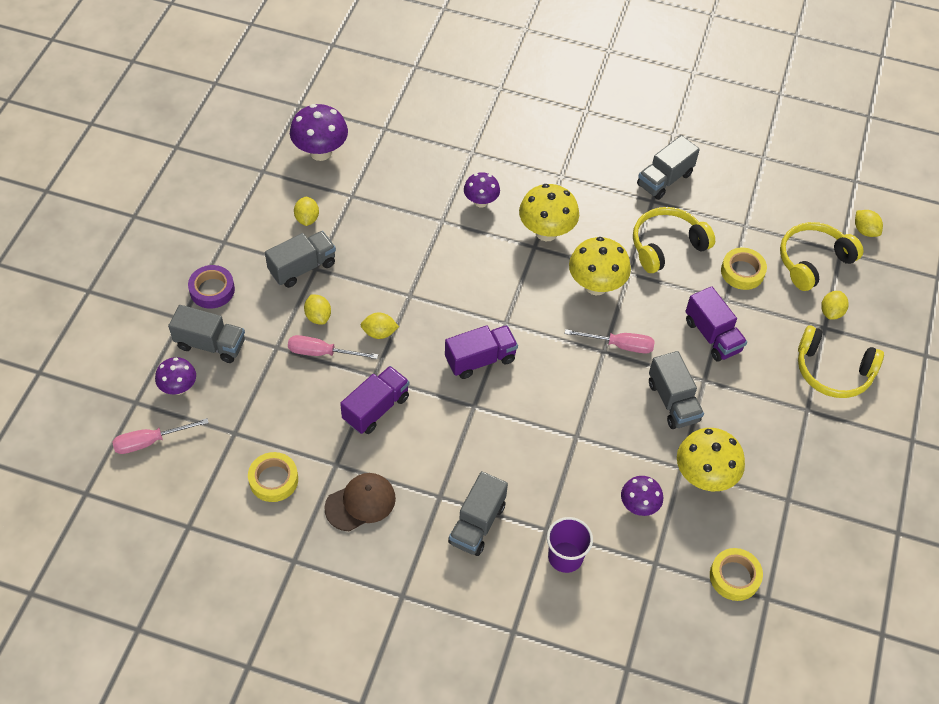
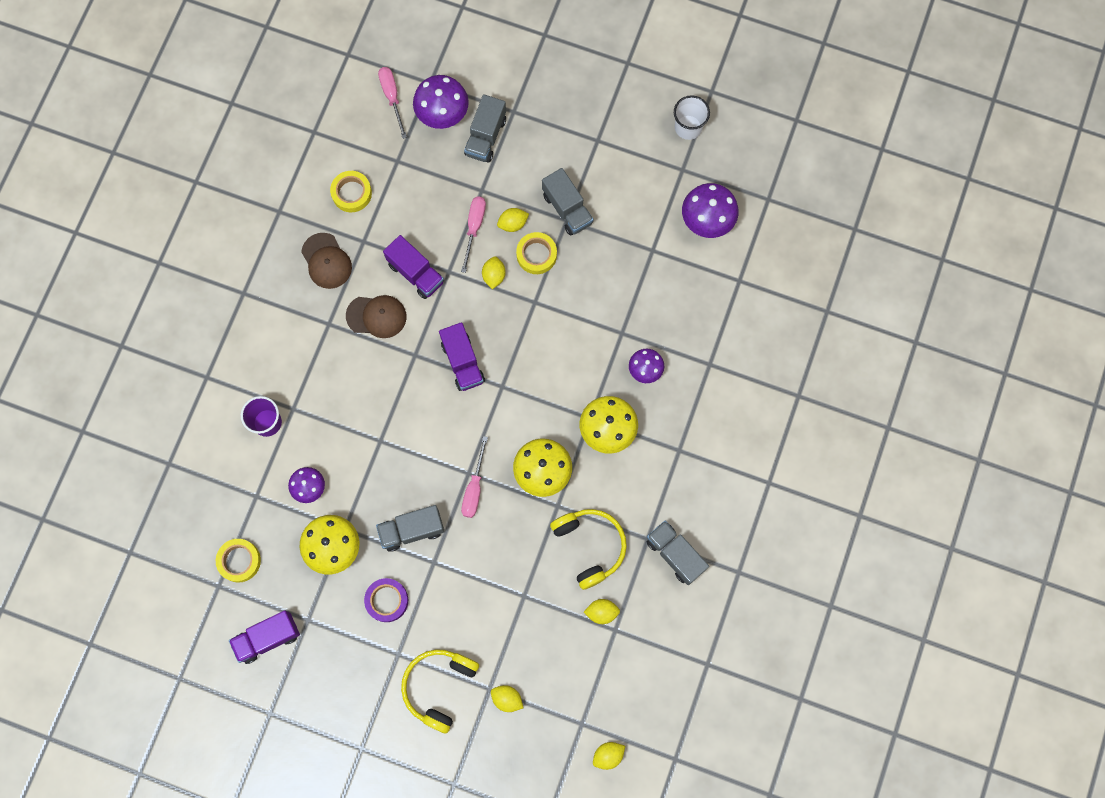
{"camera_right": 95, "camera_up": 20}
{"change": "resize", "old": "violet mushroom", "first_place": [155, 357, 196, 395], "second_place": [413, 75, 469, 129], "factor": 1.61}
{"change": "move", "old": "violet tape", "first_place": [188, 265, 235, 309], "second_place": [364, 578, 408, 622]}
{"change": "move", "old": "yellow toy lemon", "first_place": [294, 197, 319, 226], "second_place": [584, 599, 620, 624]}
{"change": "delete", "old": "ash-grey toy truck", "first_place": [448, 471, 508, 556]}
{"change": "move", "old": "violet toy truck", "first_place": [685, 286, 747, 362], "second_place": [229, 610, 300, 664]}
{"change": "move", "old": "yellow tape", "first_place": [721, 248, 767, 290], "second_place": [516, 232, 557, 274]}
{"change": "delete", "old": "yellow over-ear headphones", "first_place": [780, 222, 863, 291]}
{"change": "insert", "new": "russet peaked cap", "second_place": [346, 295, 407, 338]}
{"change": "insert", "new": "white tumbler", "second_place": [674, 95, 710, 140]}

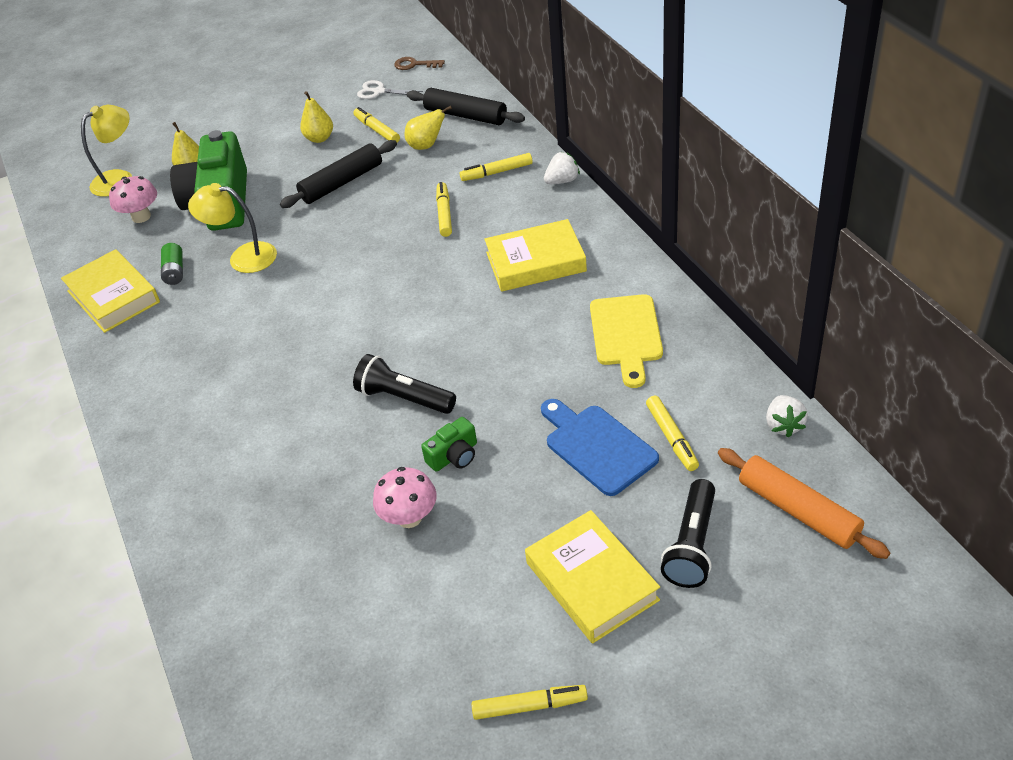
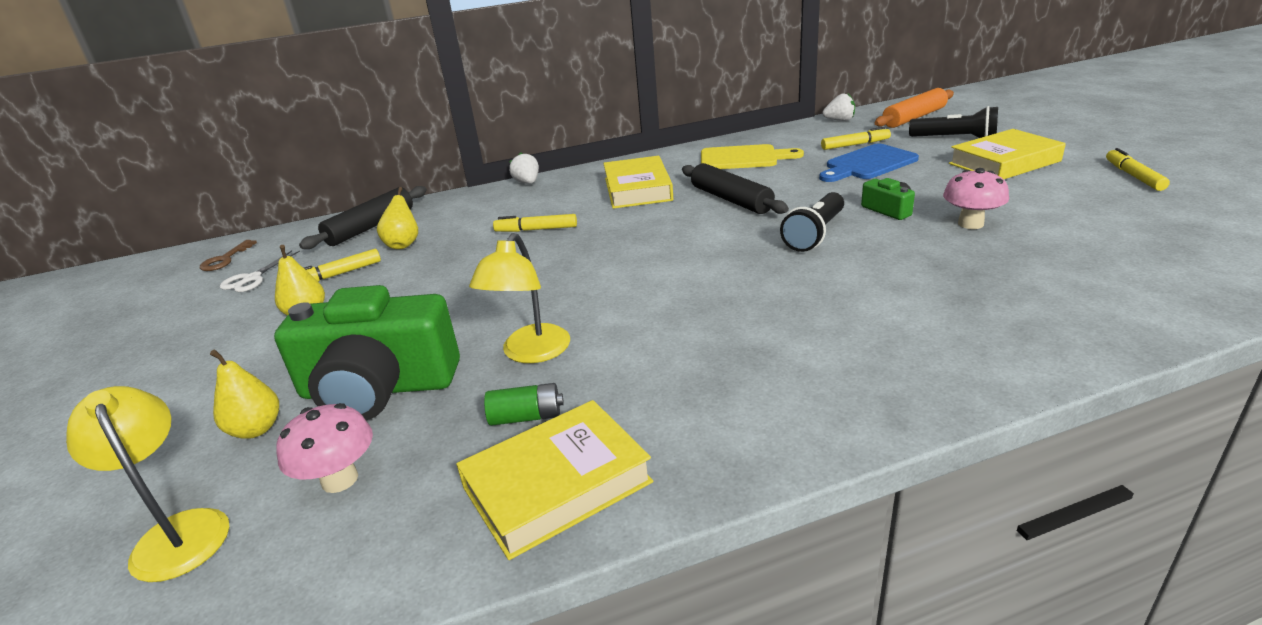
{"camera_right": -85, "camera_up": -15}
{"change": "move", "old": "jet-black rolling pin", "first_place": [280, 140, 397, 208], "second_place": [682, 163, 789, 214]}
{"change": "delete", "old": "yellow marker pen", "first_place": [460, 153, 533, 181]}

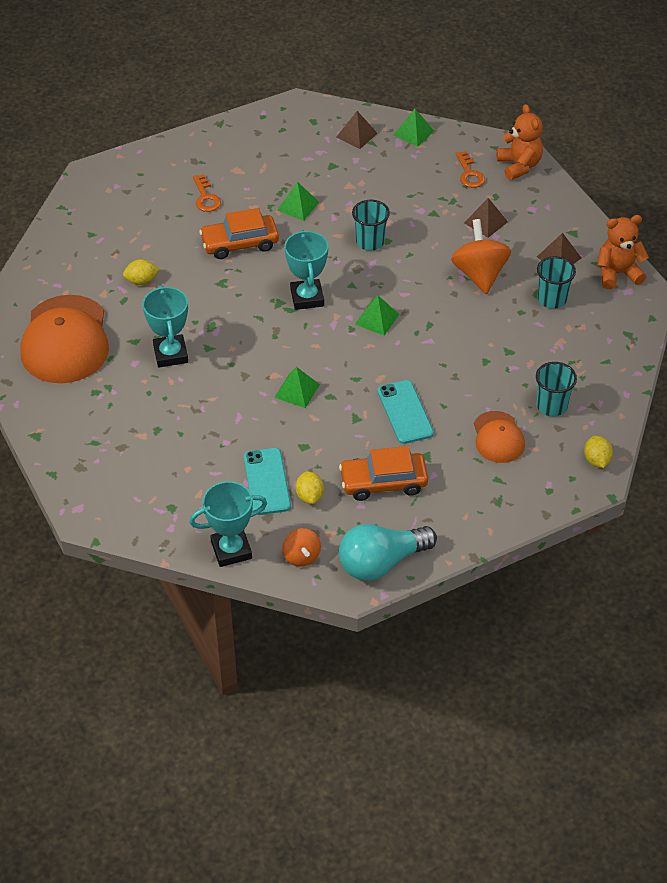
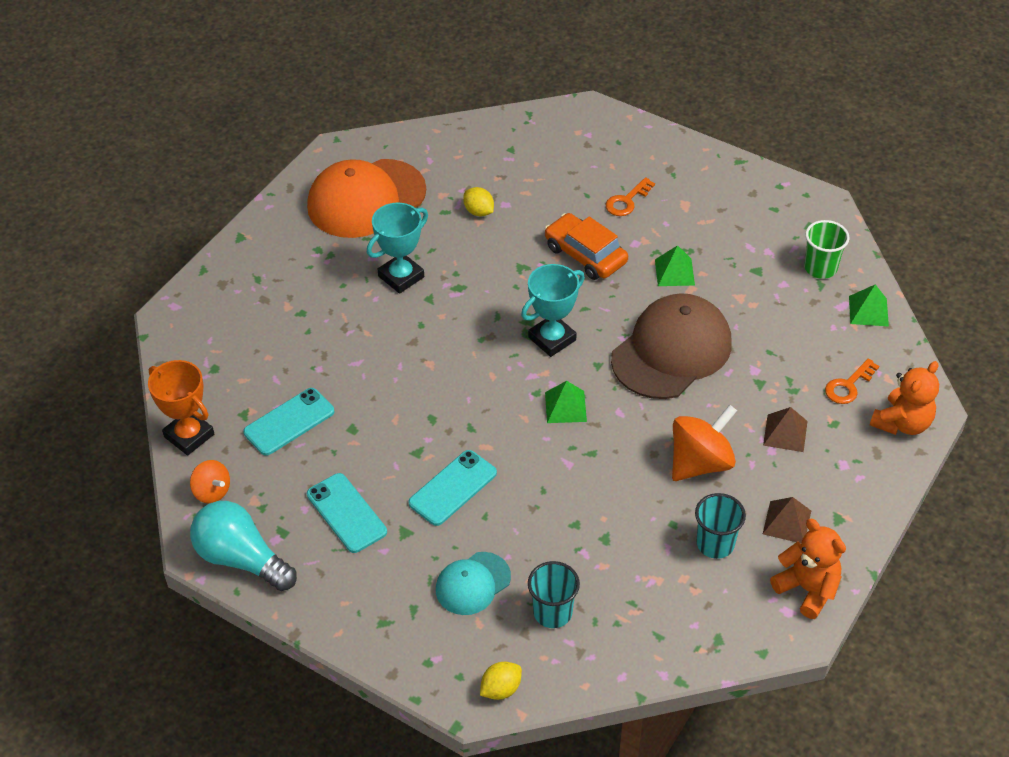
{"camera_right": 60, "camera_up": 0}
{"change": "recolor", "old": "teal award cup", "new": "bright orange award cup", "first_place": [189, 481, 267, 567], "second_place": [148, 360, 214, 456]}
{"change": "delete", "old": "green solid pyramid", "first_place": [274, 367, 320, 408]}
{"change": "rotate", "old": "bright orange toy top", "first_place": [282, 528, 321, 567], "second_place": [190, 460, 230, 504], "degrees": -90}
{"change": "delete", "old": "yellow toy lemon", "first_place": [295, 471, 324, 504]}
{"change": "replace", "old": "russet solid pyramid", "new": "green tumbler", "first_place": [336, 111, 378, 149], "second_place": [804, 220, 849, 279]}
{"change": "replace", "old": "bright orange automobile", "new": "teal smartphone", "first_place": [339, 446, 428, 501], "second_place": [307, 473, 387, 553]}
{"change": "replace", "old": "teal tumbler", "new": "russet peaked cap", "first_place": [352, 200, 390, 251], "second_place": [611, 293, 732, 399]}
{"change": "recolor", "old": "bright orange peaked cap", "new": "teal peaked cap", "first_place": [474, 411, 525, 463], "second_place": [436, 552, 511, 615]}

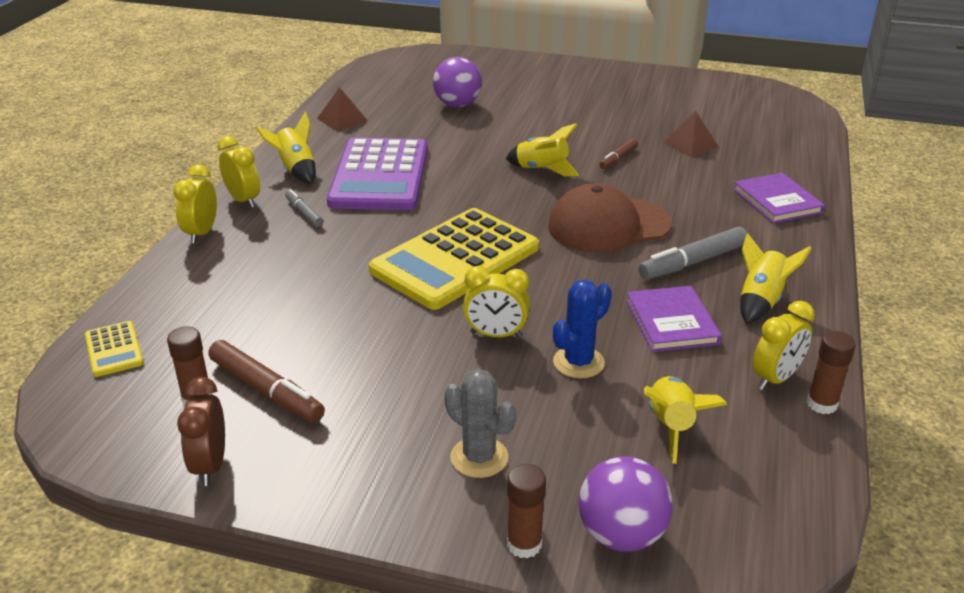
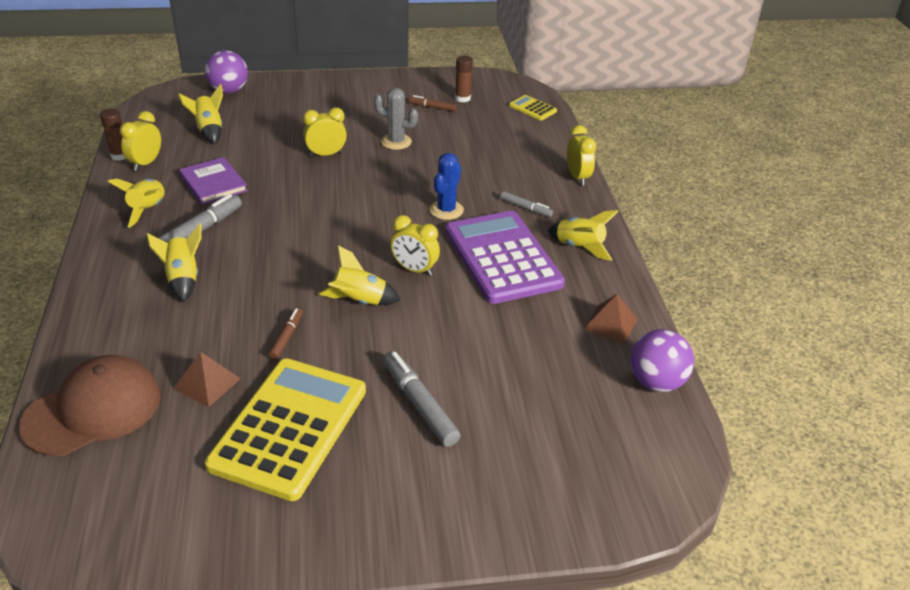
{"camera_right": 155, "camera_up": 5}
{"change": "delete", "old": "russet clock", "first_place": [177, 377, 225, 486]}
{"change": "resize", "old": "russet marker pen", "first_place": [208, 340, 325, 423], "second_place": [409, 95, 457, 112], "factor": 0.58}
{"change": "move", "old": "yellow clock", "first_place": [217, 136, 260, 208], "second_place": [390, 215, 440, 276]}
{"change": "move", "old": "yellow adding machine", "first_place": [369, 208, 539, 310], "second_place": [205, 358, 366, 501]}
{"change": "move", "old": "violet sphere", "first_place": [433, 57, 482, 107], "second_place": [630, 329, 694, 392]}
{"change": "move", "old": "ash-grey cactus", "first_place": [444, 369, 516, 478], "second_place": [374, 88, 418, 150]}
{"change": "delete", "old": "russet glue stick", "first_place": [507, 464, 546, 559]}
{"change": "move", "old": "russet peaked cap", "first_place": [548, 183, 672, 253], "second_place": [19, 355, 161, 456]}
{"change": "move", "old": "cobalt cactus", "first_place": [553, 280, 612, 378], "second_place": [429, 153, 464, 220]}
{"change": "delete", "old": "violet hardback", "first_place": [733, 173, 825, 224]}
{"change": "insert", "new": "yellow spaceship", "second_place": [146, 224, 202, 302]}
{"change": "insert", "new": "ash-grey marker pen", "second_place": [383, 351, 460, 447]}

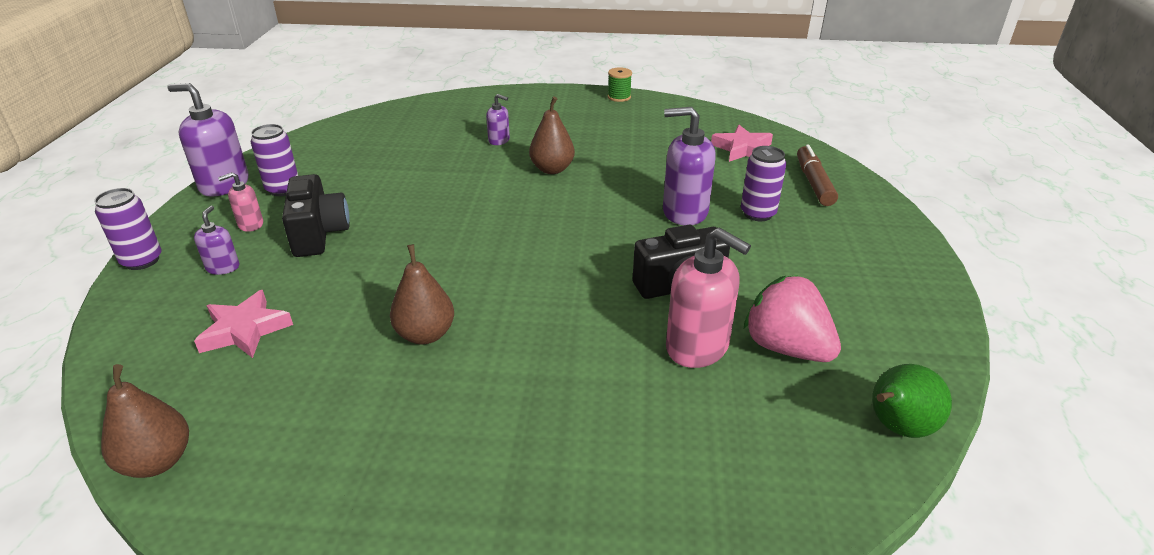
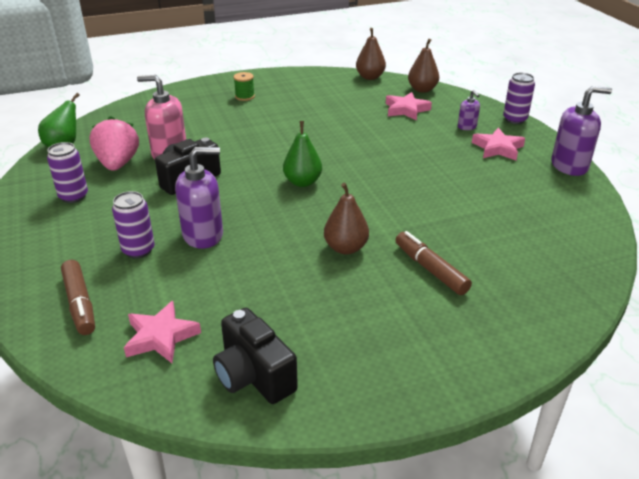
{"camera_right": 155, "camera_up": 0}
{"change": "replace", "old": "rose-pink pump bottle", "new": "rose-pink five-pointed star", "first_place": [218, 172, 263, 232], "second_place": [472, 128, 525, 160]}
{"change": "move", "old": "violet tin", "first_place": [251, 124, 298, 196], "second_place": [47, 142, 88, 203]}
{"change": "move", "old": "jet-black photo camera", "first_place": [282, 174, 350, 257], "second_place": [213, 308, 298, 404]}
{"change": "move", "old": "russet pear", "first_place": [390, 244, 454, 344], "second_place": [408, 39, 439, 93]}
{"change": "replace", "old": "violet pump bottle", "new": "russet marker pen", "first_place": [486, 94, 510, 145], "second_place": [395, 231, 472, 295]}
{"change": "move", "old": "green reel of thread", "first_place": [608, 67, 632, 102], "second_place": [234, 72, 255, 101]}
{"change": "rotate", "old": "rose-pink toy strawberry", "first_place": [743, 275, 841, 362], "second_place": [89, 116, 139, 171], "degrees": -120}
{"change": "insert", "new": "green pear", "second_place": [283, 121, 322, 187]}

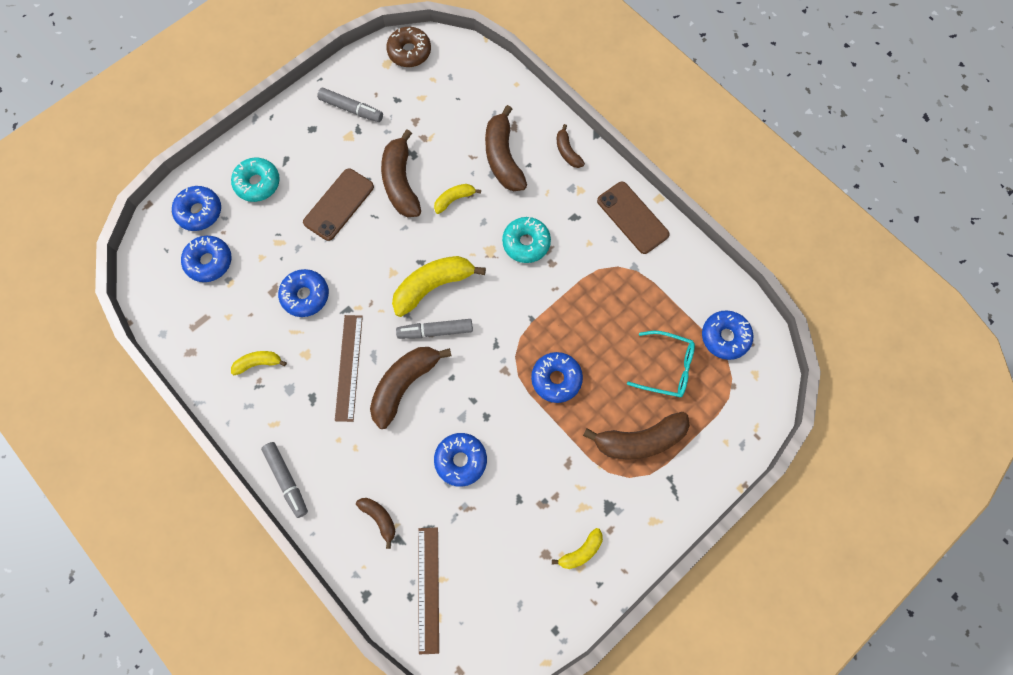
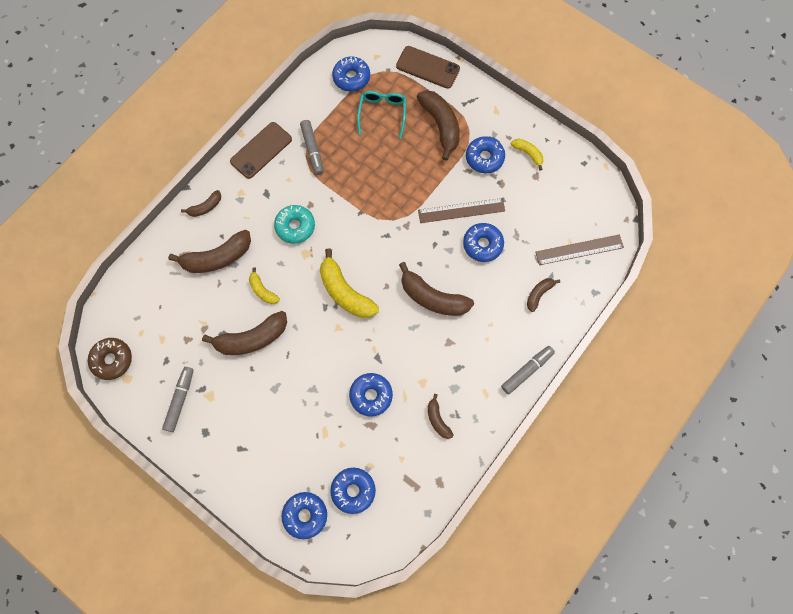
{"camera_right": -100, "camera_up": 0}
{"change": "delete", "old": "teal donut", "first_place": [231, 157, 280, 202]}
{"change": "recolor", "old": "yellow banana fruit", "new": "russet banana fruit", "first_place": [231, 351, 287, 375], "second_place": [428, 394, 454, 439]}
{"change": "move", "old": "russet smartphone", "first_place": [303, 168, 374, 241], "second_place": [396, 46, 460, 89]}
{"change": "move", "old": "russet ruler", "first_place": [335, 315, 363, 422], "second_place": [418, 198, 505, 223]}
{"change": "move", "old": "ash-grey marker pen", "first_place": [396, 319, 473, 339], "second_place": [300, 120, 324, 175]}
{"change": "move", "old": "cobalt donut", "first_place": [531, 352, 583, 403], "second_place": [466, 136, 505, 173]}

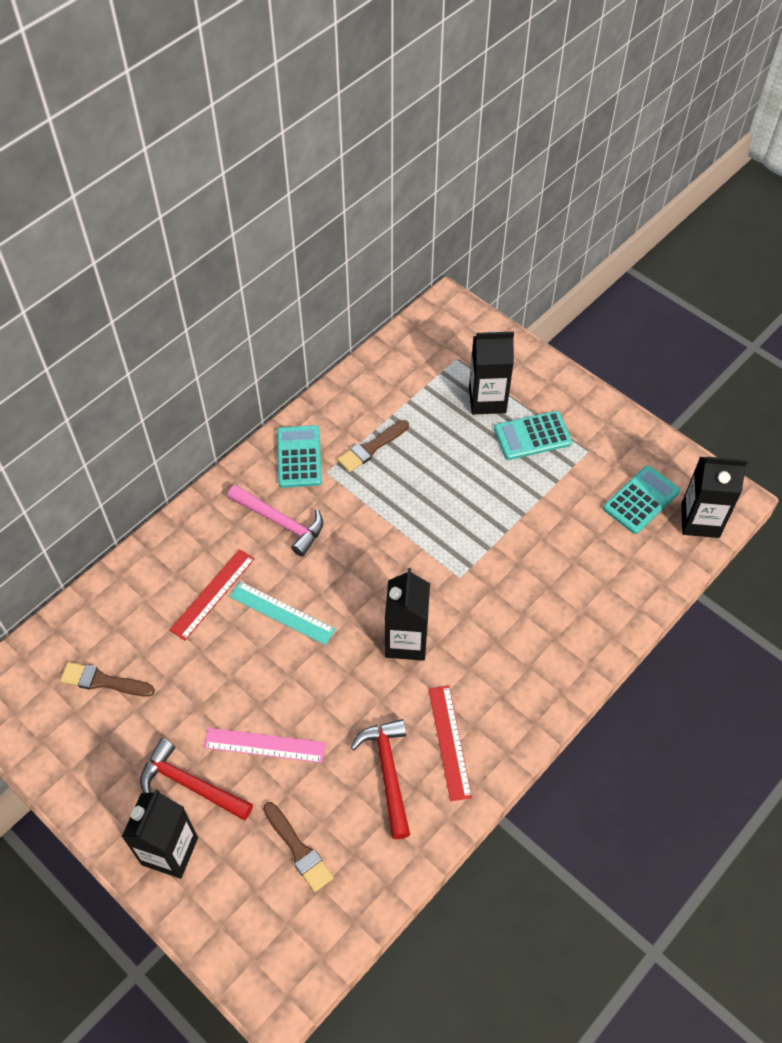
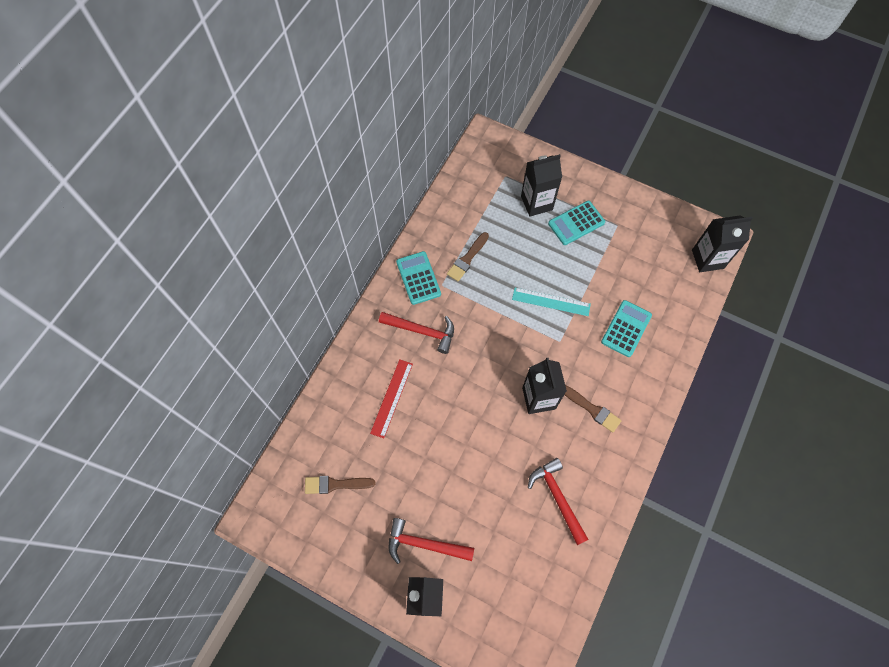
{"camera_right": -15, "camera_up": 10}
{"change": "delete", "old": "rose-pink ruler", "first_place": [204, 728, 326, 763]}
{"change": "recolor", "old": "rose-pink carpenter's hammer", "new": "crimson carpenter's hammer", "first_place": [228, 485, 323, 557], "second_place": [379, 312, 454, 354]}
{"change": "move", "old": "teal ruler", "first_place": [229, 581, 336, 645], "second_place": [512, 287, 591, 316]}
{"change": "move", "old": "russet paint brush", "first_place": [263, 802, 334, 892], "second_place": [565, 385, 622, 433]}
{"change": "delete", "old": "crimson ruler", "first_place": [429, 685, 472, 801]}
{"change": "move", "old": "teal adding machine", "first_place": [603, 465, 680, 534], "second_place": [601, 300, 652, 357]}

